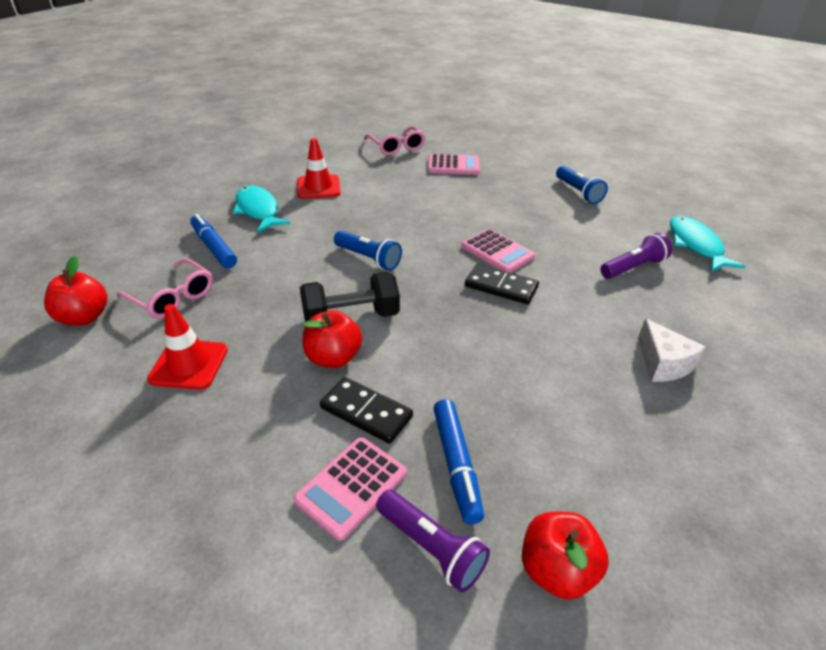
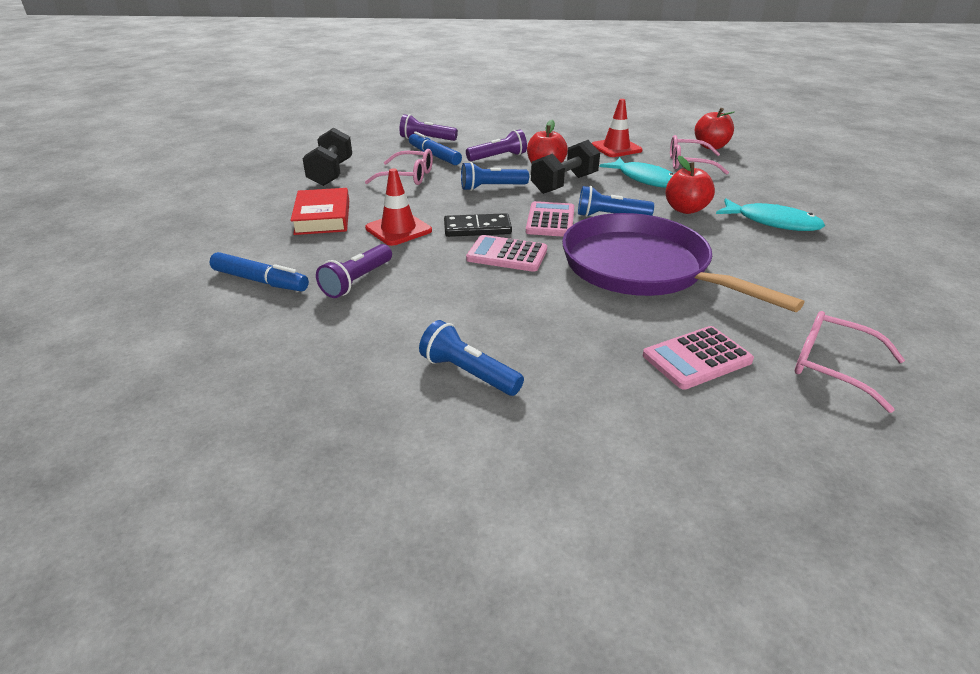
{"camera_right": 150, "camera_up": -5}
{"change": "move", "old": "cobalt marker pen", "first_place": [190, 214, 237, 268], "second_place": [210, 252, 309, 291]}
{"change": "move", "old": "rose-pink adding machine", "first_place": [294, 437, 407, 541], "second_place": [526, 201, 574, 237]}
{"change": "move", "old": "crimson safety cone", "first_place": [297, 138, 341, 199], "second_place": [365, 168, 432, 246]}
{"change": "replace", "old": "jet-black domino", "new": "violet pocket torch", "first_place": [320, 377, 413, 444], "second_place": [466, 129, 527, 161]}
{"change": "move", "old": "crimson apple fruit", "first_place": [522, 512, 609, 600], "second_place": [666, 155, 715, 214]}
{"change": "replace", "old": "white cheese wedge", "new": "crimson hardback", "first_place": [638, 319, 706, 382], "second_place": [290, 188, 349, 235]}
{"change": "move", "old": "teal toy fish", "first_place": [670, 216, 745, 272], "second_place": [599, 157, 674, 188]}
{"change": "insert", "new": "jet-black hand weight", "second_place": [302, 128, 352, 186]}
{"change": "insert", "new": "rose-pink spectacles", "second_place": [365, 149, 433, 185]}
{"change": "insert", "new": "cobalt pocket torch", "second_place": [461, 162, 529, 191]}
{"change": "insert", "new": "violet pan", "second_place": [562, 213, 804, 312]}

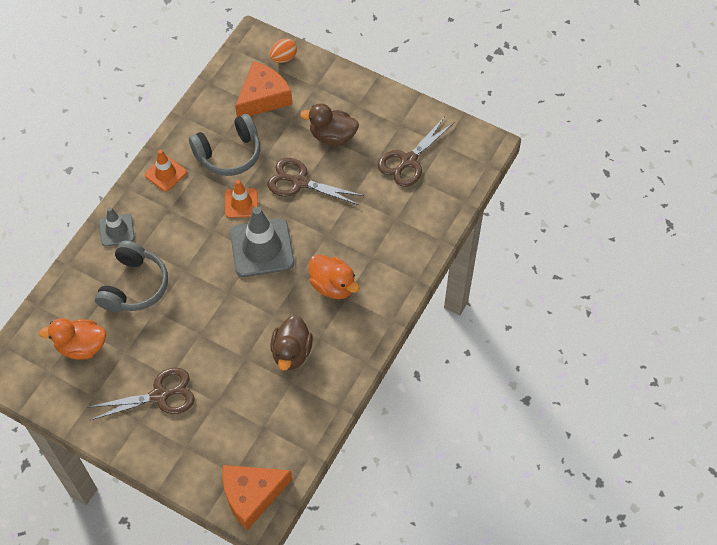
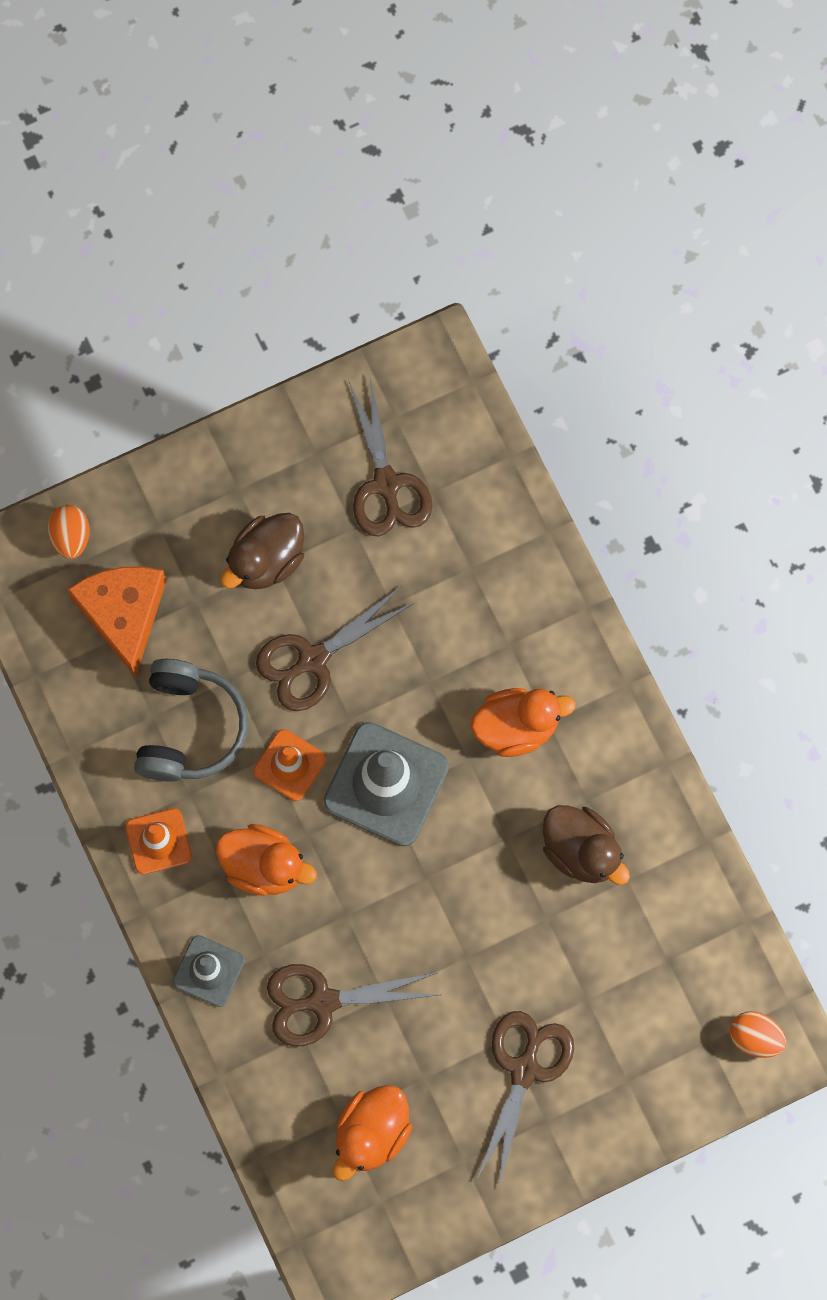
{"camera_right": -55, "camera_up": 15}
{"change": "replace", "old": "ash-grey over-ear headphones", "new": "russet scissors", "first_place": [95, 241, 168, 312], "second_place": [267, 964, 440, 1047]}
{"change": "replace", "old": "bright orange cheese wedge", "new": "bright orange egg shape", "first_place": [222, 465, 292, 531], "second_place": [730, 1011, 786, 1058]}
{"change": "insert", "new": "bright orange rubber duck", "second_place": [216, 824, 317, 896]}

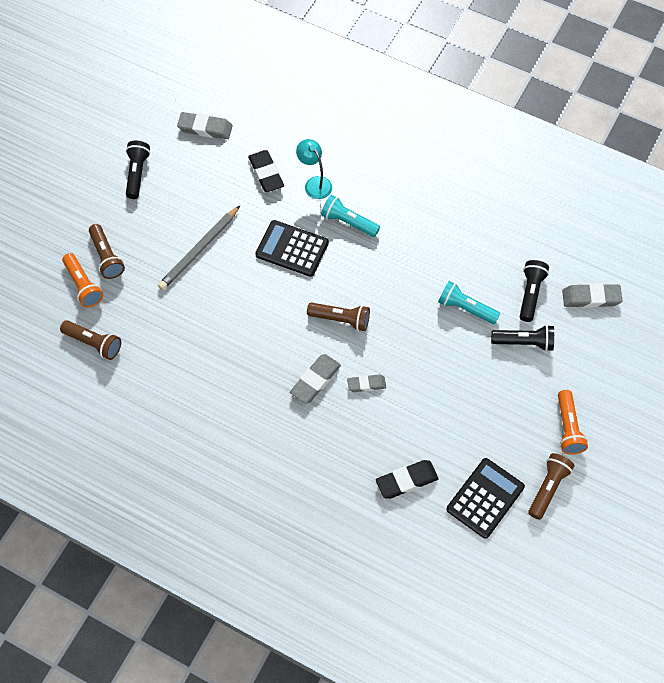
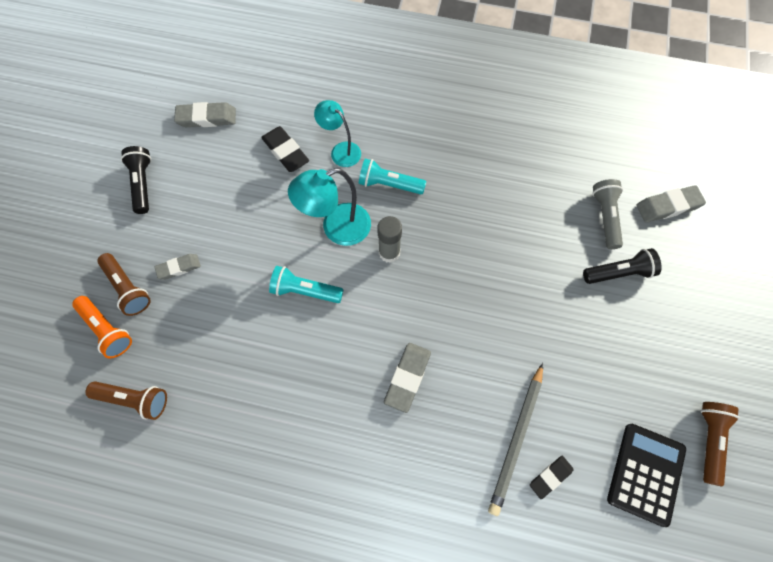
{"camera_right": -15, "camera_up": 5}
{"change": "move", "old": "ash-grey lead pencil", "first_place": [158, 206, 240, 290], "second_place": [488, 363, 543, 516]}
{"change": "replace", "old": "jet-black adding machine", "new": "teal desk lamp", "first_place": [255, 220, 329, 277], "second_place": [288, 168, 371, 246]}
{"change": "delete", "old": "russet pocket torch", "first_place": [307, 303, 370, 331]}
{"change": "move", "old": "ash-grey gum eraser", "first_place": [347, 374, 386, 392], "second_place": [154, 254, 201, 280]}
{"change": "resize", "old": "jet-black gum eraser", "first_place": [376, 460, 439, 499], "second_place": [530, 456, 574, 499], "factor": 0.65}
{"change": "move", "old": "teal pocket torch", "first_place": [438, 281, 500, 324], "second_place": [269, 266, 344, 303]}
{"change": "recolor", "old": "jet-black pocket torch", "new": "ash-grey pocket torch", "first_place": [520, 260, 549, 322], "second_place": [592, 179, 623, 249]}
{"change": "delete", "old": "bright orange pocket torch", "first_place": [558, 390, 588, 455]}
{"change": "insert", "new": "ash-grey glue stick", "second_place": [377, 216, 402, 263]}

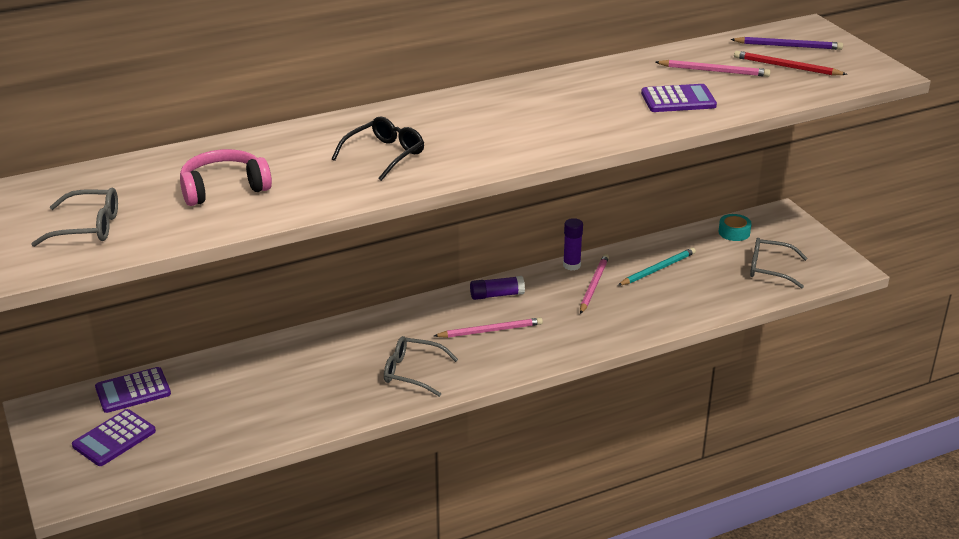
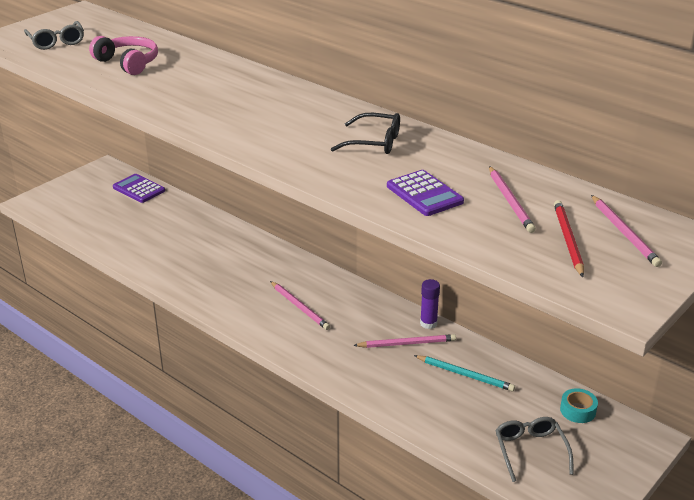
{"camera_right": 65, "camera_up": 0}
{"change": "delete", "old": "violet adding machine", "first_place": [72, 409, 156, 466]}
{"change": "move", "old": "jet-black spectacles", "first_place": [332, 117, 424, 181], "second_place": [331, 113, 400, 154]}
{"change": "delete", "old": "ash-grey spectacles", "first_place": [384, 336, 458, 397]}
{"change": "delete", "old": "violet glue stick", "first_place": [470, 276, 525, 300]}
{"change": "recolor", "old": "violet lead pencil", "new": "rose-pink lead pencil", "first_place": [730, 37, 843, 50], "second_place": [591, 195, 662, 267]}

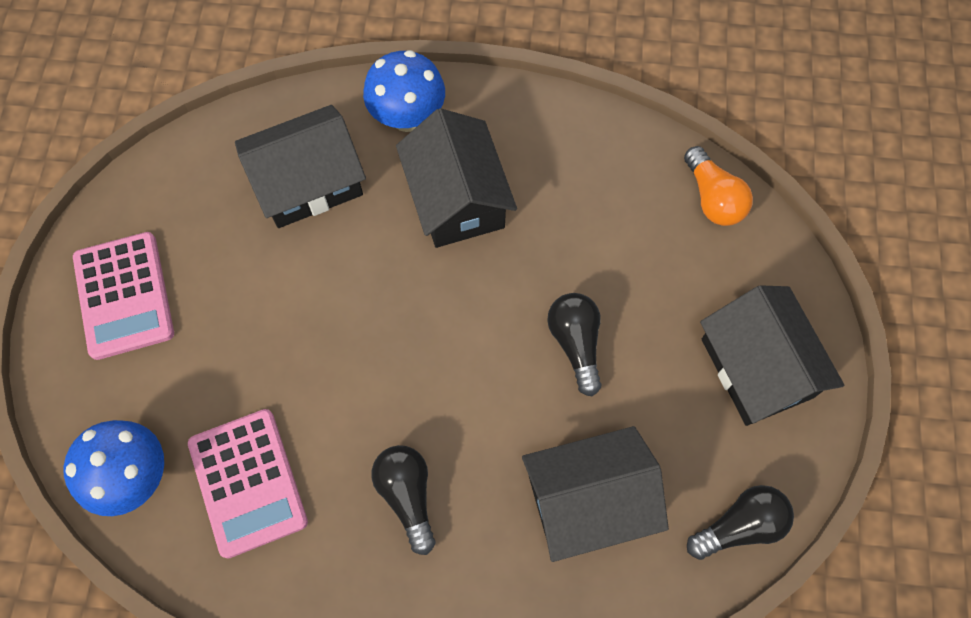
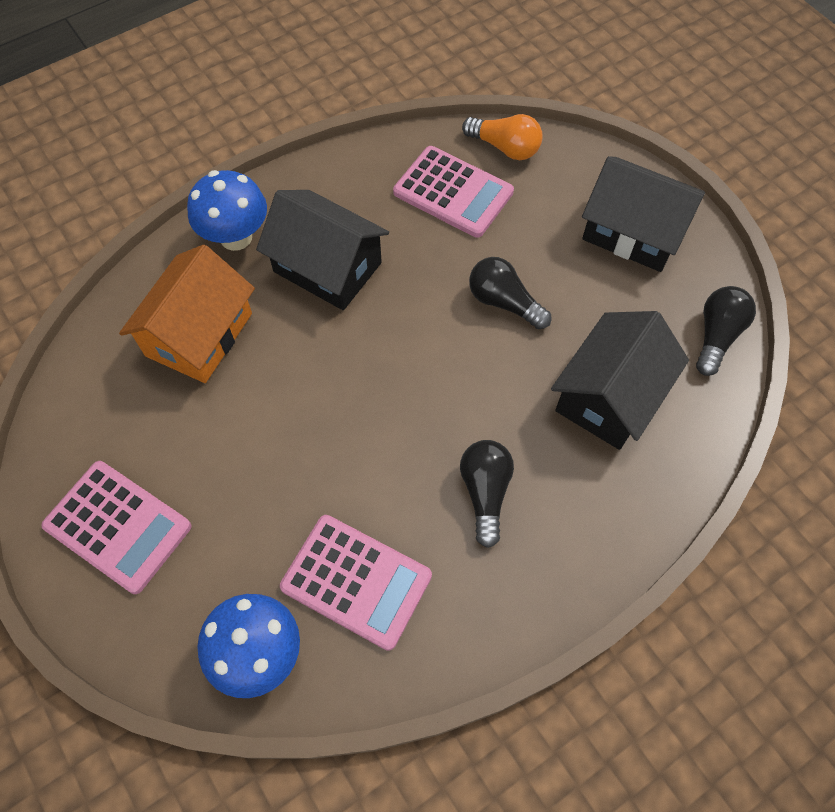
{"camera_right": -40, "camera_up": -5}
{"change": "recolor", "old": "jet-black toy house", "new": "bright orange toy house", "first_place": [235, 105, 366, 228], "second_place": [119, 245, 255, 383]}
{"change": "rotate", "old": "jet-black bulb", "first_place": [371, 445, 435, 555], "second_place": [460, 440, 514, 548], "degrees": 60}
{"change": "insert", "new": "rose-pink adding machine", "second_place": [393, 146, 514, 238]}

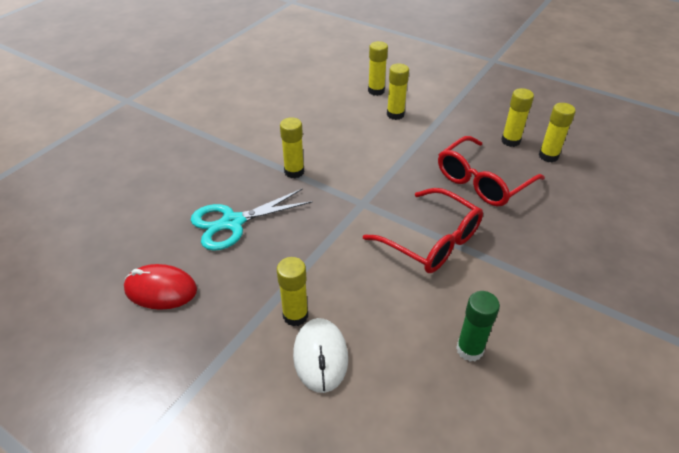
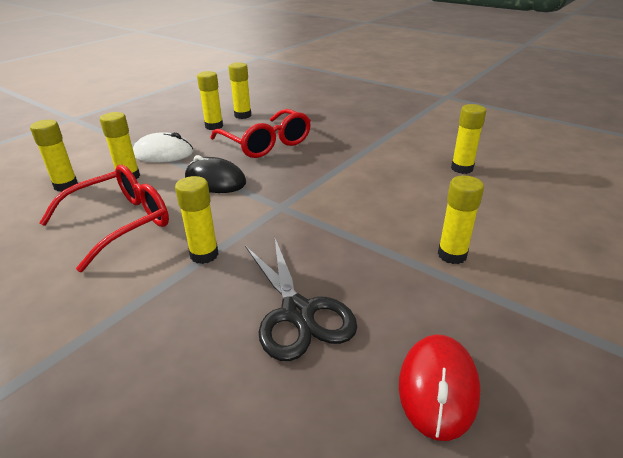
{"camera_right": -85, "camera_up": -10}
{"change": "recolor", "old": "teal scissors", "new": "jet-black scissors", "first_place": [191, 188, 313, 251], "second_place": [245, 239, 357, 361]}
{"change": "move", "old": "white PC mouse", "first_place": [293, 318, 348, 393], "second_place": [133, 132, 194, 163]}
{"change": "move", "old": "crimson spectacles", "first_place": [363, 188, 483, 273], "second_place": [40, 165, 169, 272]}
{"change": "recolor", "old": "green glue stick", "new": "yellow glue stick", "first_place": [456, 291, 500, 362], "second_place": [451, 104, 486, 174]}
{"change": "insert", "new": "jet-black PC mouse", "second_place": [185, 155, 246, 193]}

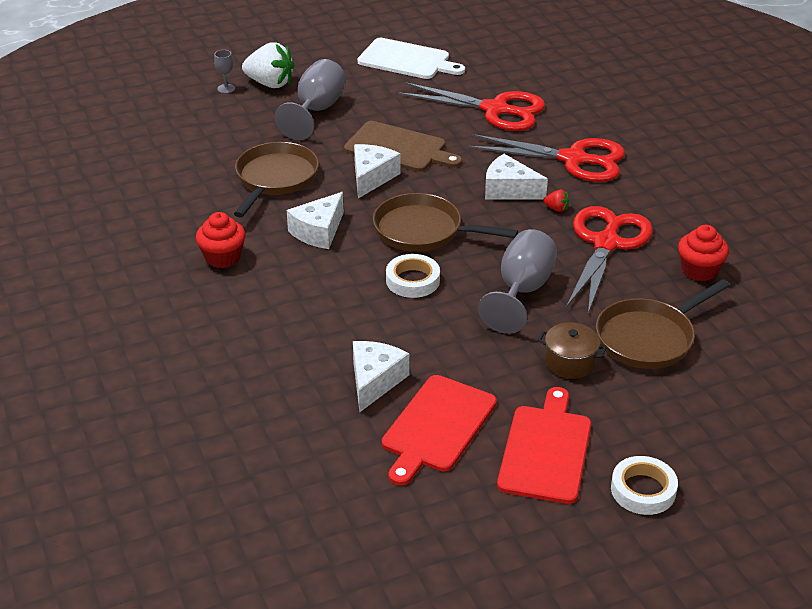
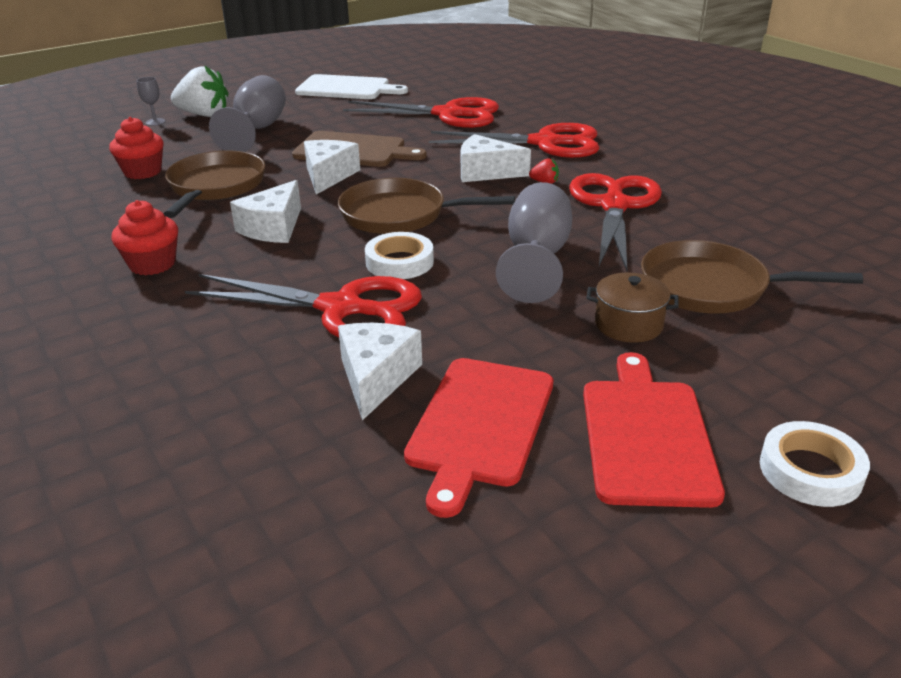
{"camera_right": -10, "camera_up": -5}
{"change": "rotate", "old": "russet pan", "first_place": [596, 279, 730, 369], "second_place": [641, 240, 863, 314], "degrees": 60}
{"change": "move", "old": "crimson cupcake", "first_place": [678, 225, 729, 281], "second_place": [109, 117, 164, 179]}
{"change": "insert", "new": "crimson scissors", "second_place": [185, 274, 422, 338]}

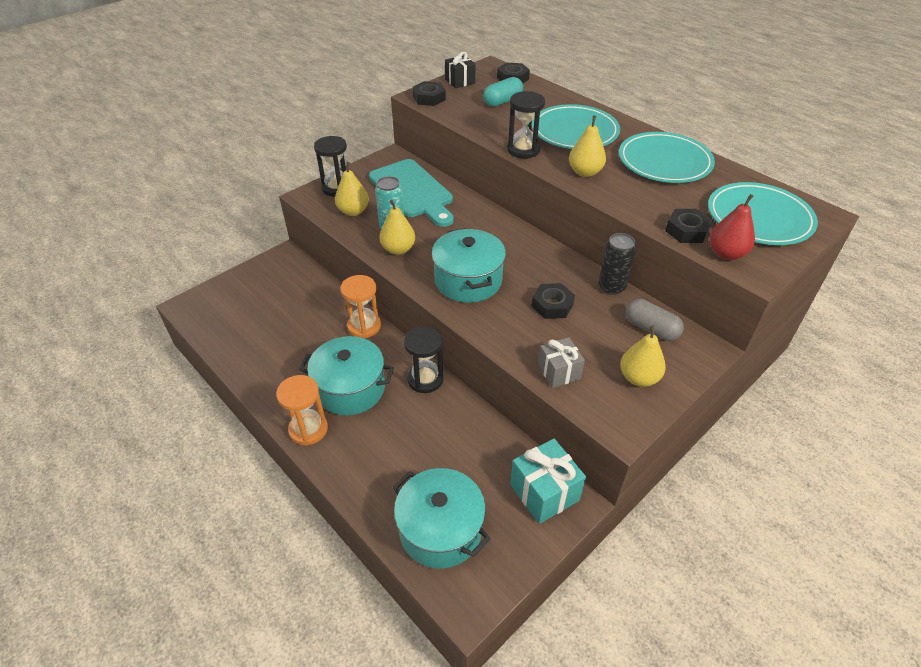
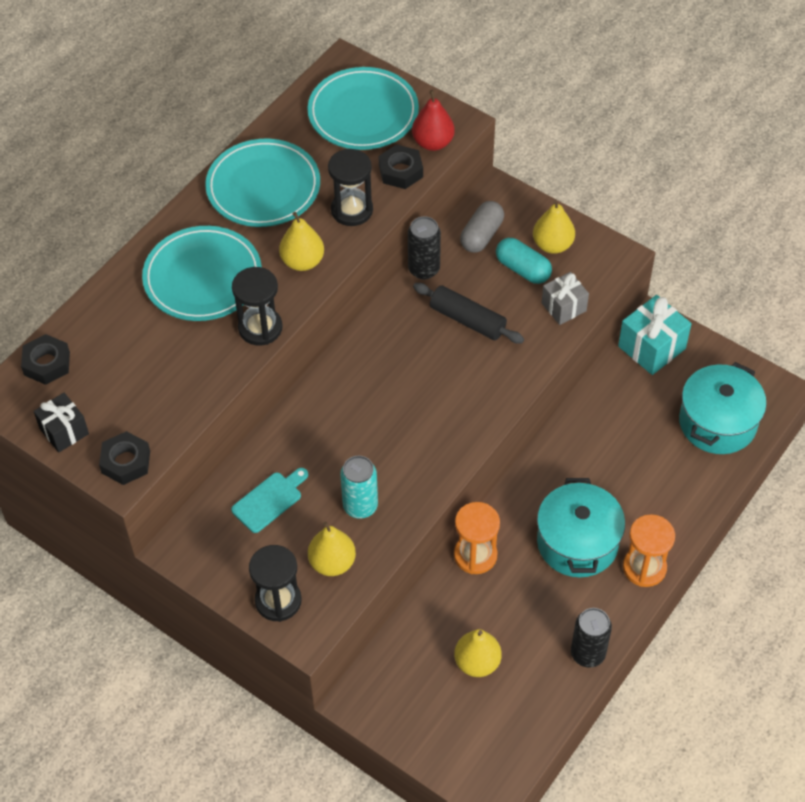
{"camera_right": -100, "camera_up": 10}
{"change": "resize", "old": "teal bread board", "first_place": [369, 159, 454, 227], "second_place": [231, 468, 308, 533], "factor": 0.5}
{"change": "move", "old": "yellow pear", "first_place": [379, 199, 415, 255], "second_place": [454, 629, 502, 677]}
{"change": "move", "old": "jet-black hourglass", "first_place": [404, 326, 444, 393], "second_place": [328, 149, 373, 226]}
{"change": "delete", "old": "teal cooking pot", "first_place": [432, 228, 506, 303]}
{"change": "move", "old": "teal capsule", "first_place": [483, 77, 523, 107], "second_place": [496, 238, 552, 284]}
{"change": "replace", "old": "jet-black hexagon nut", "new": "jet-black rolling pin", "first_place": [532, 283, 575, 319], "second_place": [413, 283, 524, 343]}
{"change": "insert", "new": "jet-black tin", "second_place": [571, 608, 612, 668]}

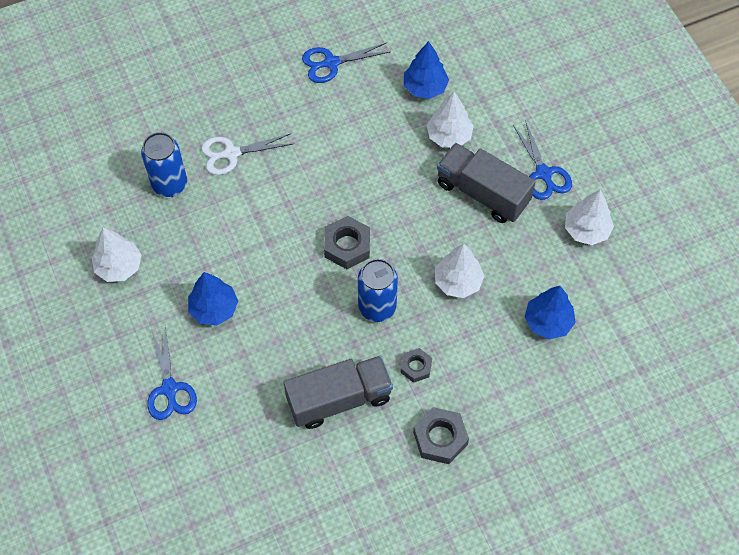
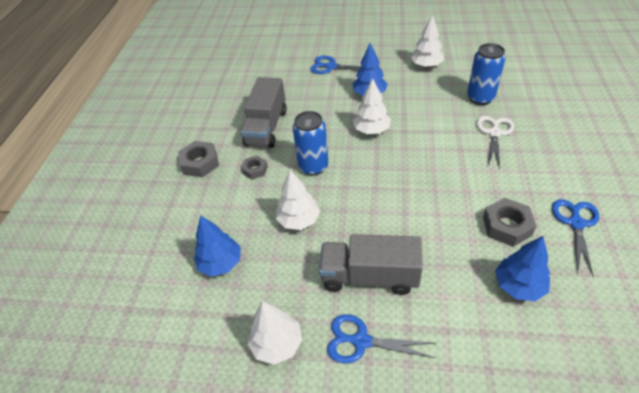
{"camera_right": 125, "camera_up": -15}
{"change": "move", "old": "ash-grey hexagon nut", "first_place": [324, 216, 370, 269], "second_place": [483, 198, 537, 247]}
{"change": "move", "old": "white tree", "first_place": [427, 92, 474, 148], "second_place": [353, 78, 391, 134]}
{"change": "rotate", "old": "ash-grey toy truck", "first_place": [437, 143, 536, 223], "second_place": [319, 234, 423, 295], "degrees": -150}

